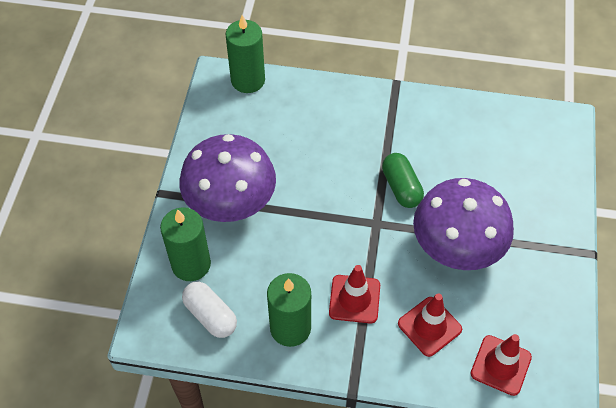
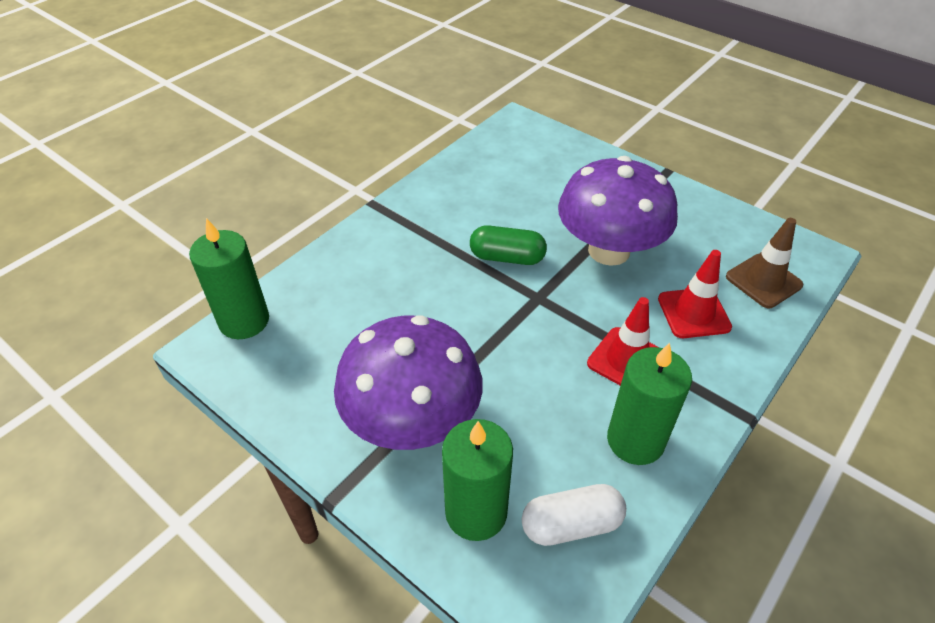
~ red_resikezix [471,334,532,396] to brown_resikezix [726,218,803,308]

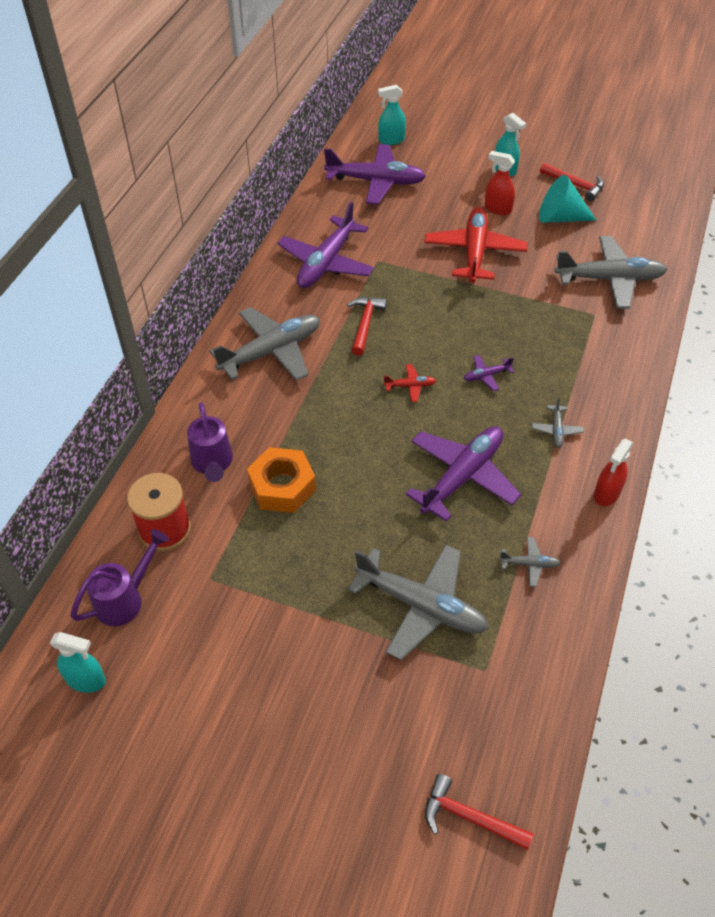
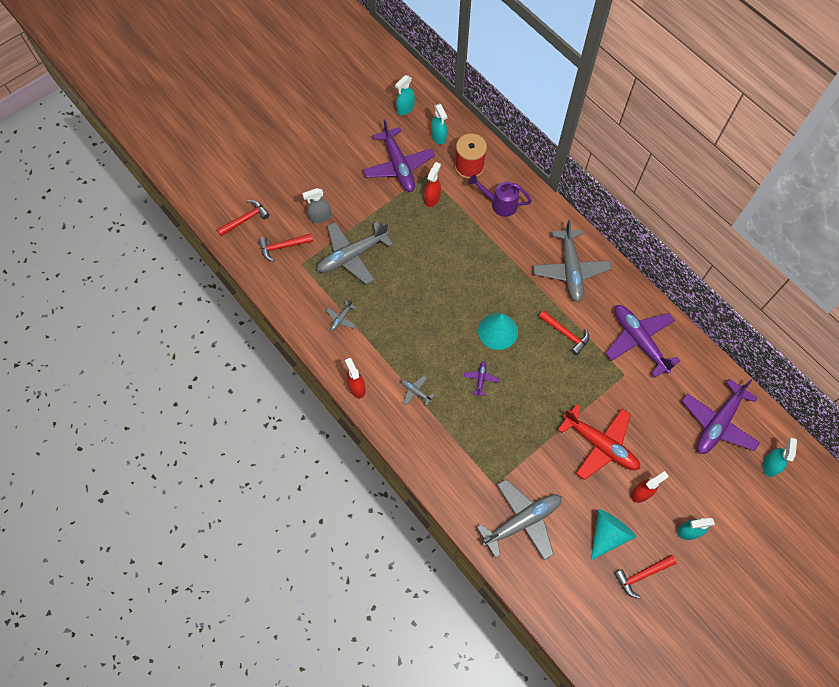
~ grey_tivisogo [554,236,668,309] = [477,479,562,561] 150 degrees counterclockwise
~ red_tivisogo [383,364,436,402] to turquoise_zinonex [478,313,518,350]
~ purple_tivisogo [405,426,522,522] to [363,119,435,192]
- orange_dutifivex [247,447,316,513]
~ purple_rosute [71,529,169,626] to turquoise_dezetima [431,104,447,145]
+ red_dezetima [424,162,441,207]
+ grey_dezetima [302,188,331,223]
+ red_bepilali [258,234,313,262]

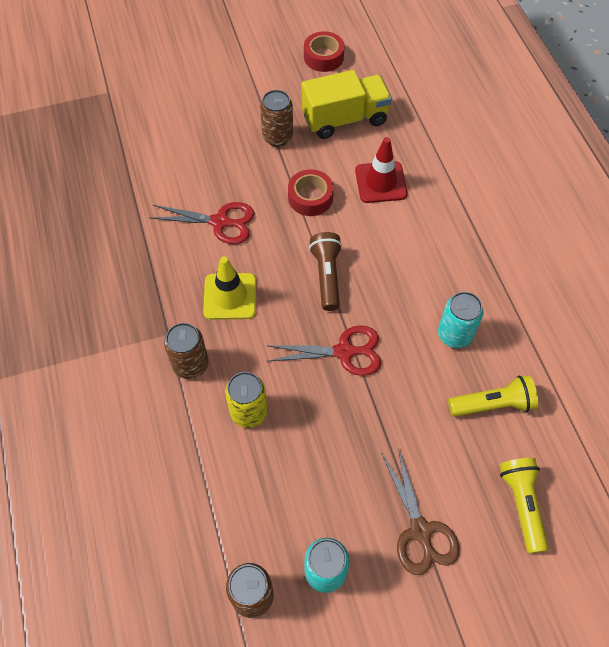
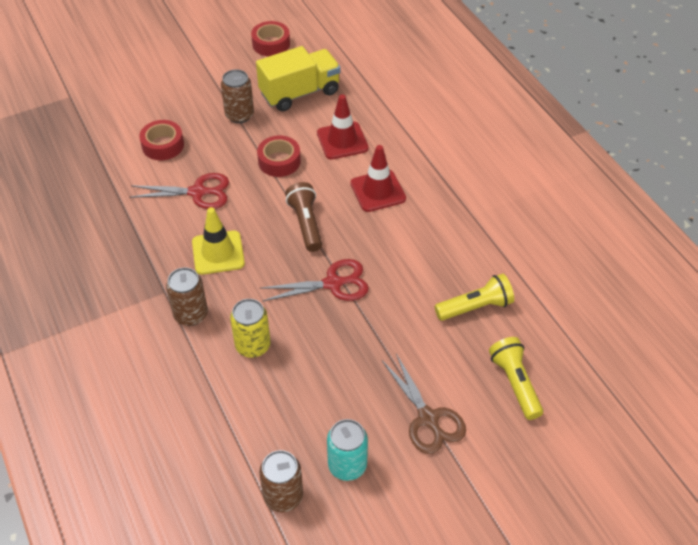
- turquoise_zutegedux [438,292,484,348]
+ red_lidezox [139,120,184,160]
+ red_resikezix [350,145,406,212]

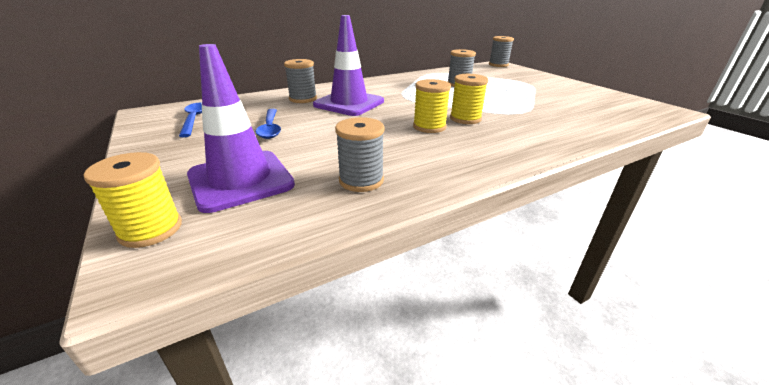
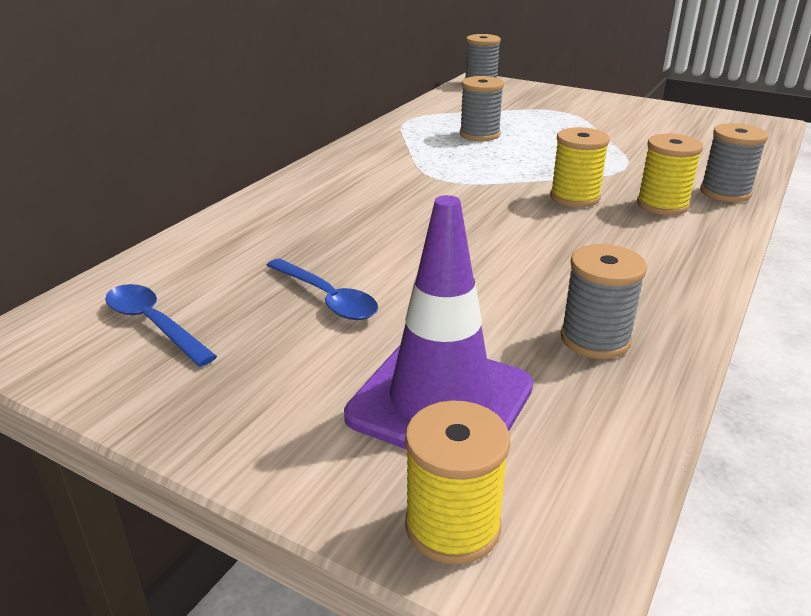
- purple_resikezix [313,15,384,116]
~ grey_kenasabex [284,59,317,103] to [700,123,768,202]
~ yellow_kenasabex [413,79,451,133] to [637,133,703,215]

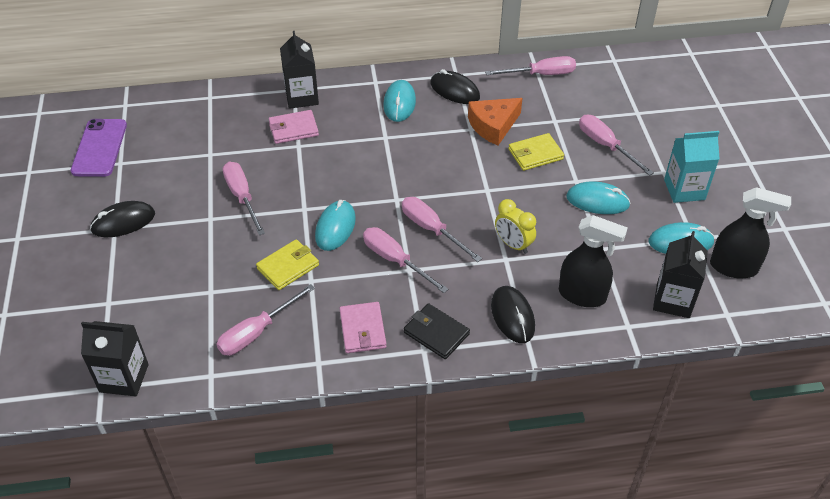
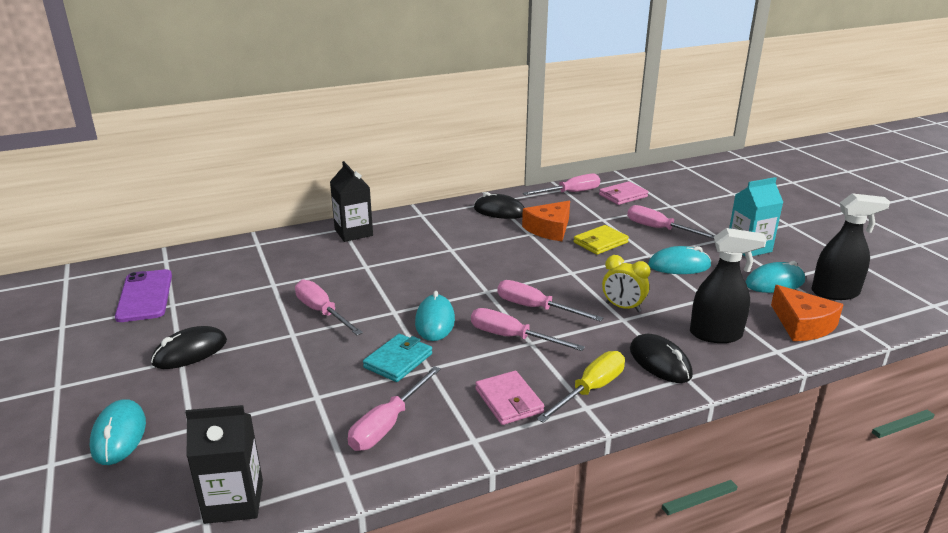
~ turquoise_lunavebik [383,80,416,122] to [90,399,146,465]
~ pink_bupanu [269,110,319,144] to [599,181,648,205]
~ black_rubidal [653,231,708,318] to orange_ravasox [771,285,844,341]
~ yellow_bupanu [256,239,319,290] to turquoise_bupanu [363,334,432,382]
~ black_bupanu [404,303,470,359] to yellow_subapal [537,351,625,423]

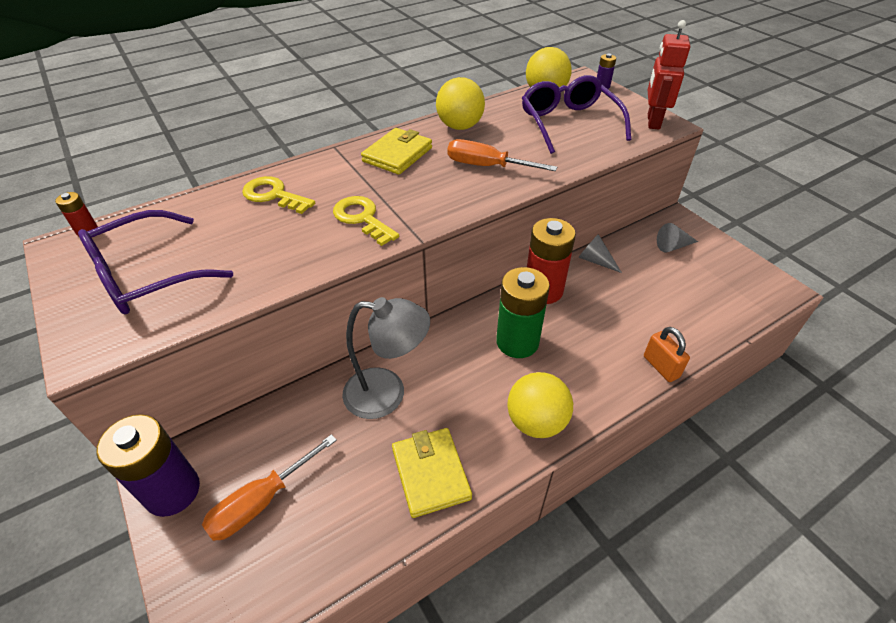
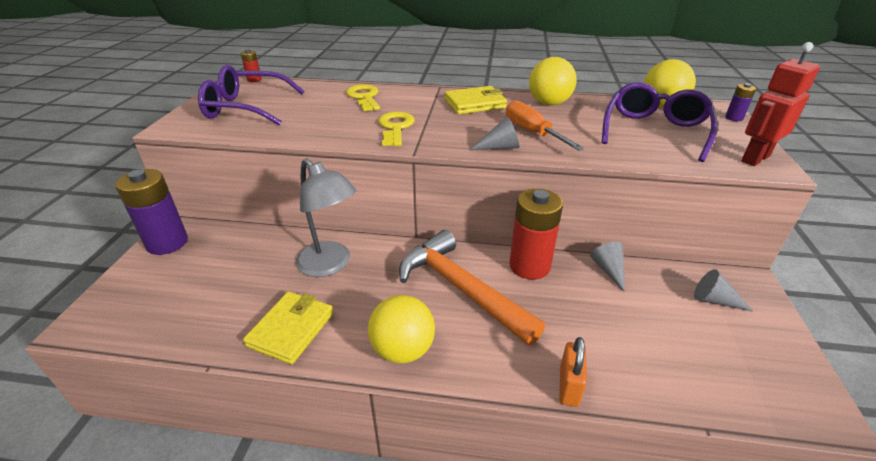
~ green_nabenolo [496,267,550,358] to orange_bepilali [399,230,545,345]
- orange_subapal [202,434,337,541]
+ grey_zinonex [469,116,519,150]

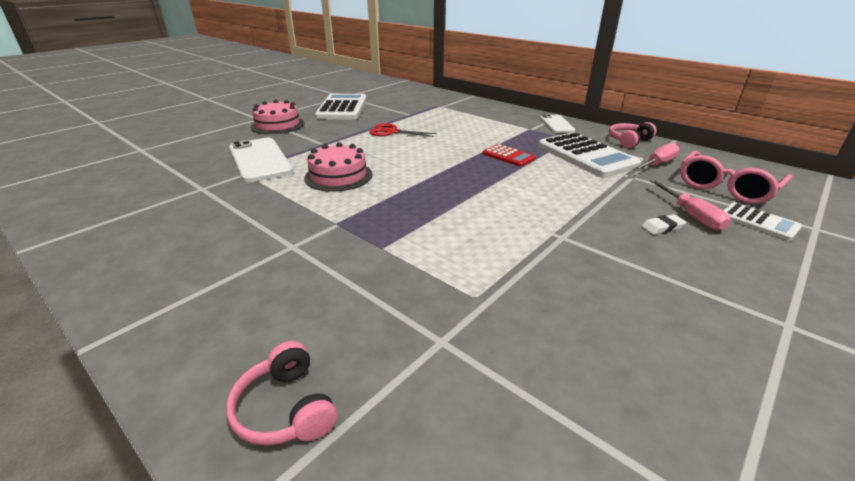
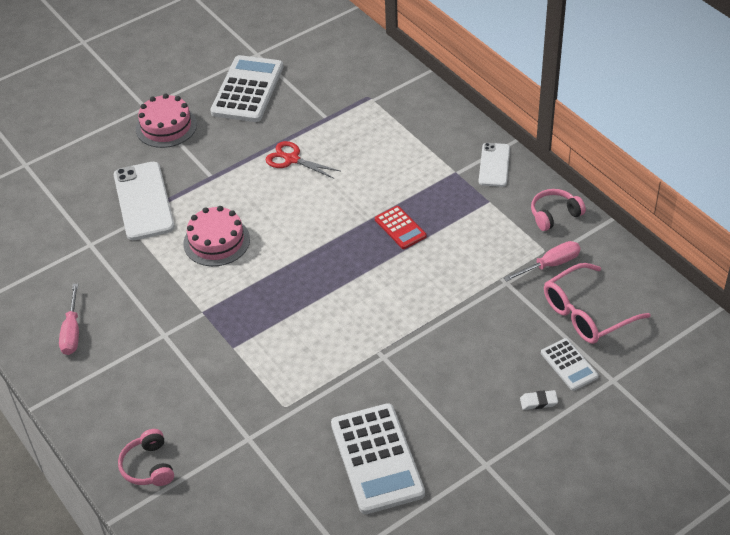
~ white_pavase [538,132,641,178] to [331,403,425,514]
~ pink_subapal [649,179,731,231] to [59,284,79,355]
~ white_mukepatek [641,214,686,235] to [520,390,558,410]

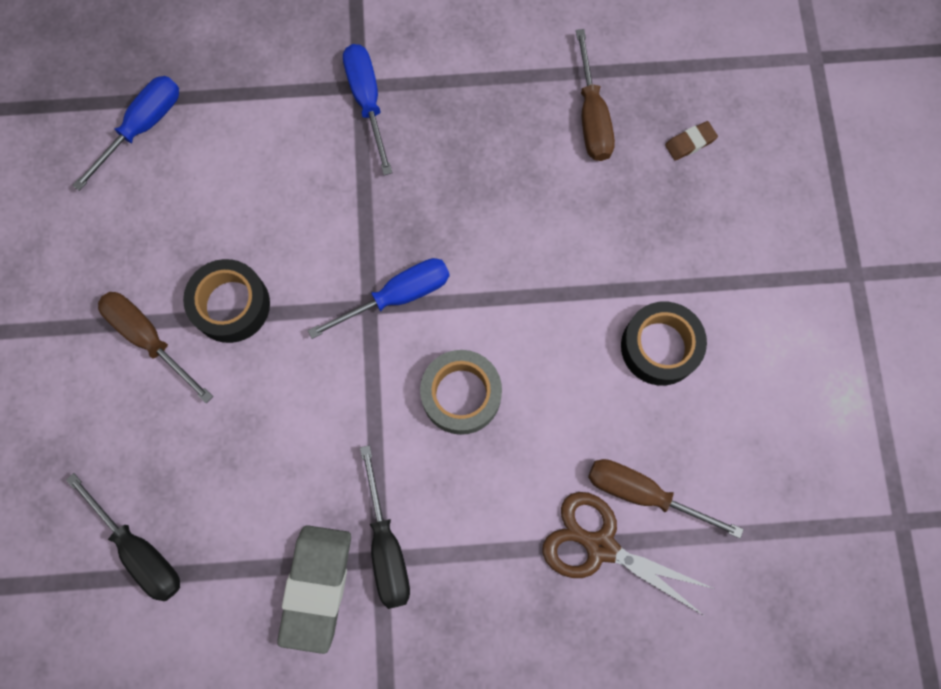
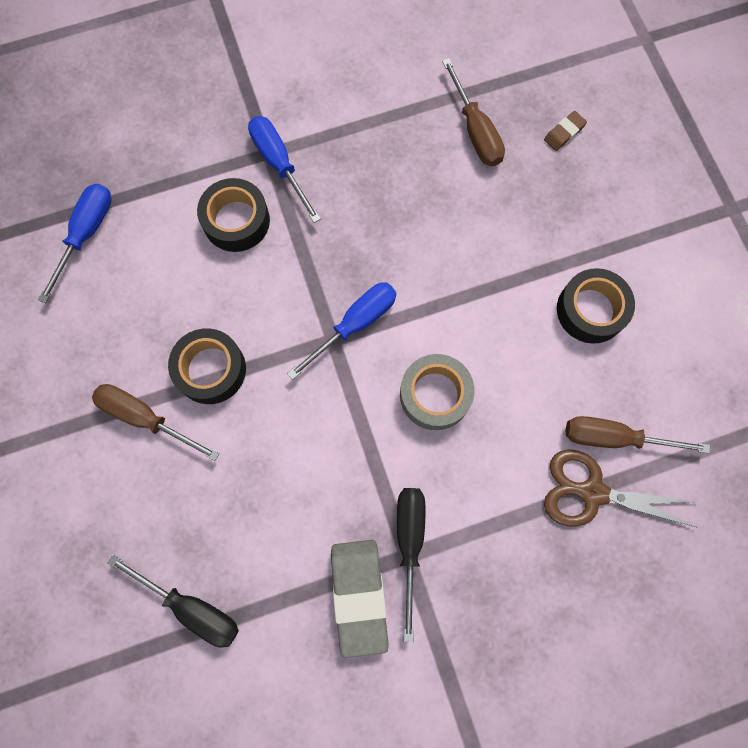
~ black_subapal [360,445,410,609] = [397,488,426,642] 150 degrees counterclockwise
+ black_lidezox [197,178,270,252]

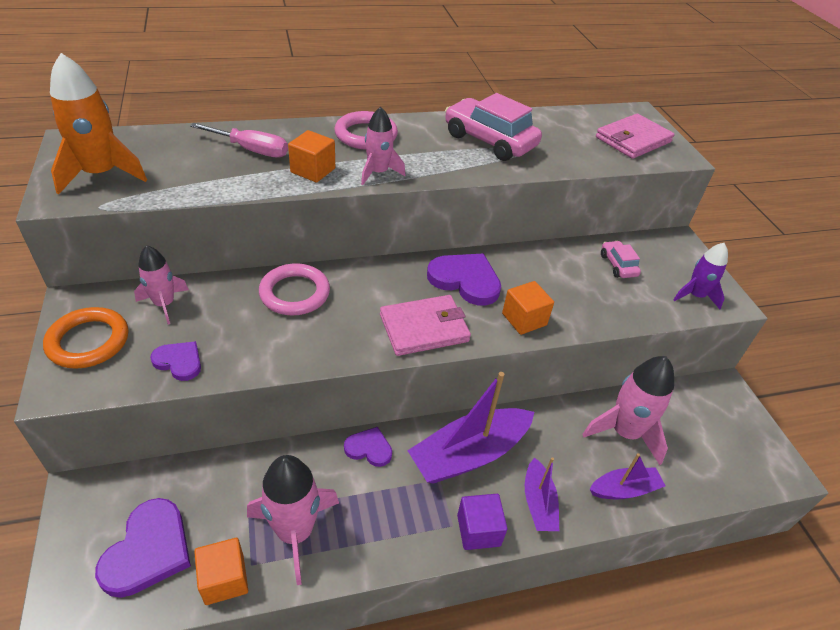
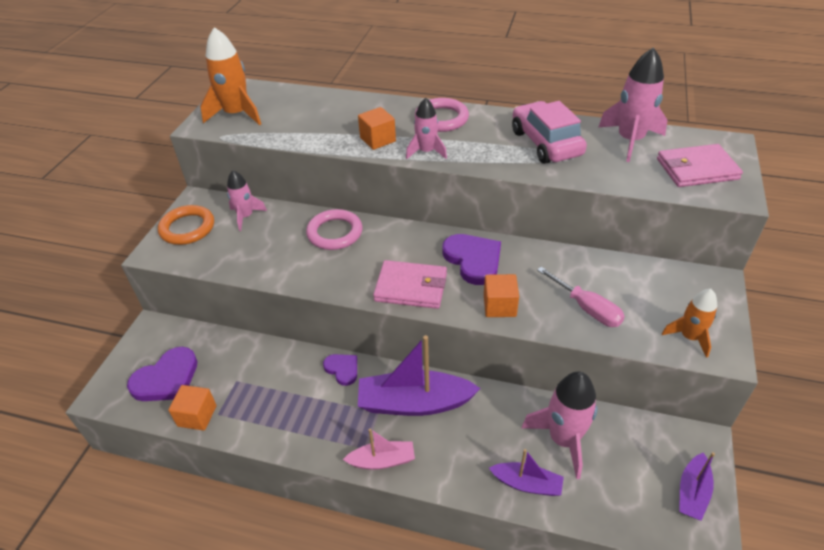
~ pink_subapal [190,123,288,158] to [537,267,625,327]
- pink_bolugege [601,241,641,278]
~ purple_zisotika [673,243,728,309] to orange_zisotika [662,289,717,358]
- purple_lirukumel [150,341,201,381]
~ pink_zisotika [247,455,339,585] to [599,47,668,162]
~ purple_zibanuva [525,457,559,531] to [679,452,715,521]
~ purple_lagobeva [457,494,507,550] to pink_zibanuva [343,428,415,470]

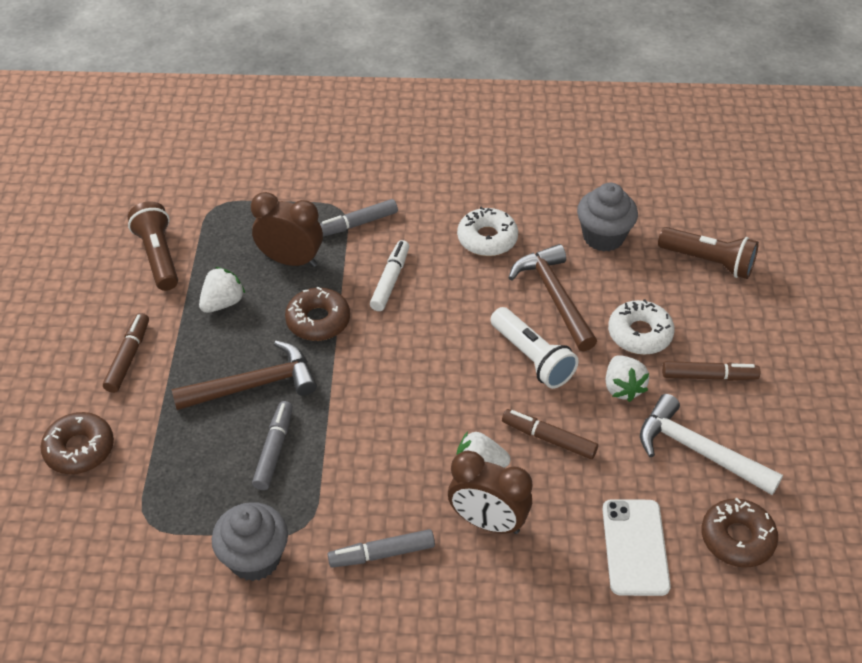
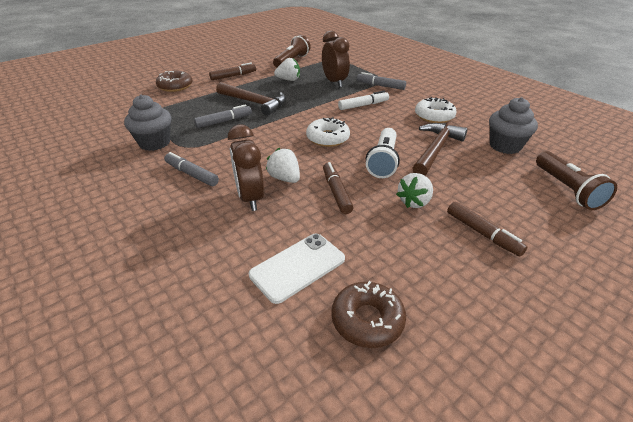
- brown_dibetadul [285,287,350,341]
~ white_dibetadul [608,299,675,355] to [306,117,350,147]
- white_bepilali [640,394,783,495]

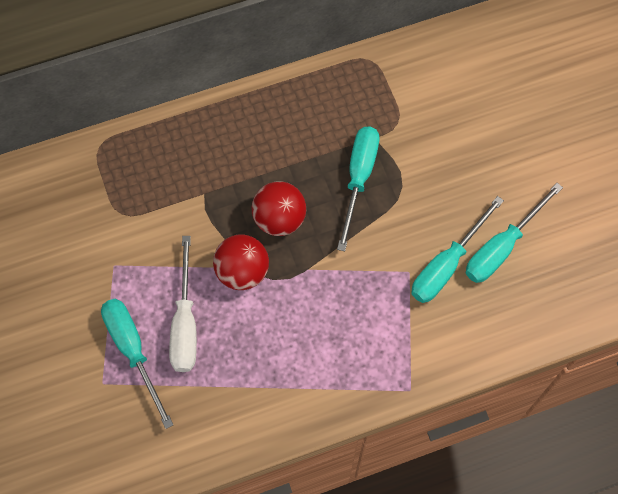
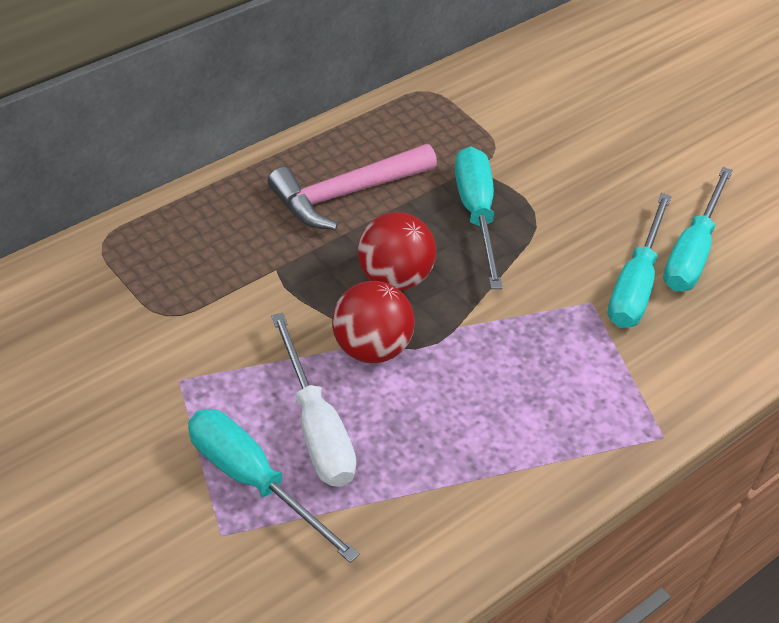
+ pink_bepilali [268,144,437,230]

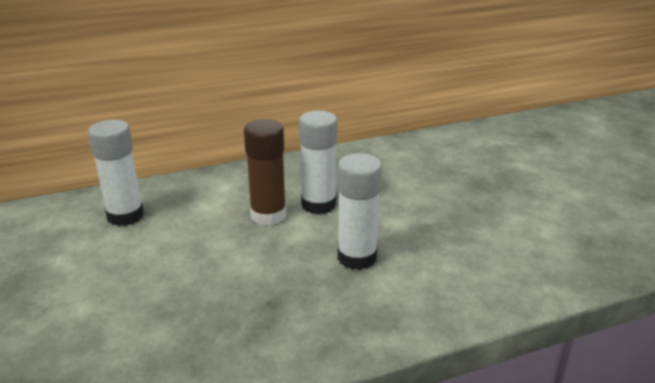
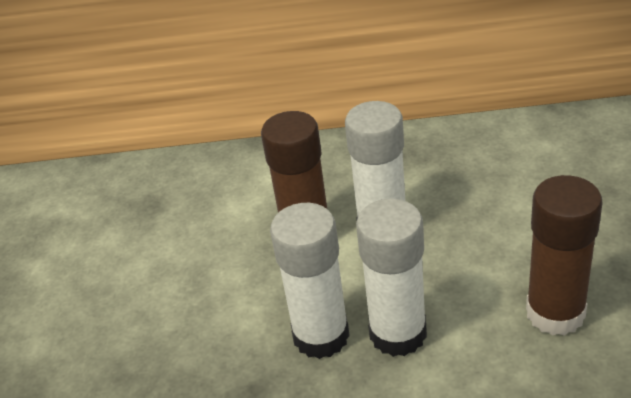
~ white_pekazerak [88,120,144,226] to [270,203,350,359]
+ brown_pekazerak [526,175,603,336]

